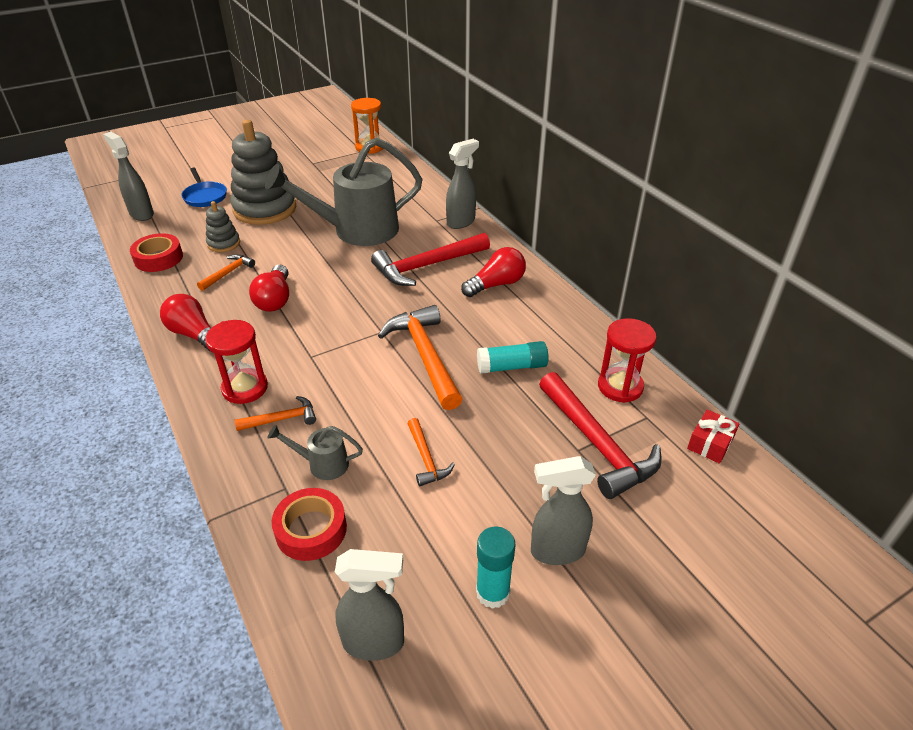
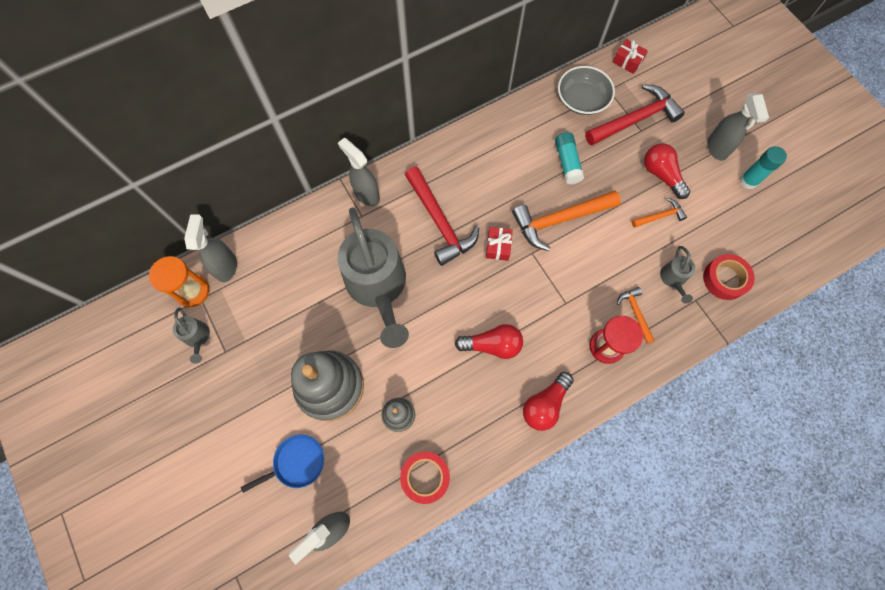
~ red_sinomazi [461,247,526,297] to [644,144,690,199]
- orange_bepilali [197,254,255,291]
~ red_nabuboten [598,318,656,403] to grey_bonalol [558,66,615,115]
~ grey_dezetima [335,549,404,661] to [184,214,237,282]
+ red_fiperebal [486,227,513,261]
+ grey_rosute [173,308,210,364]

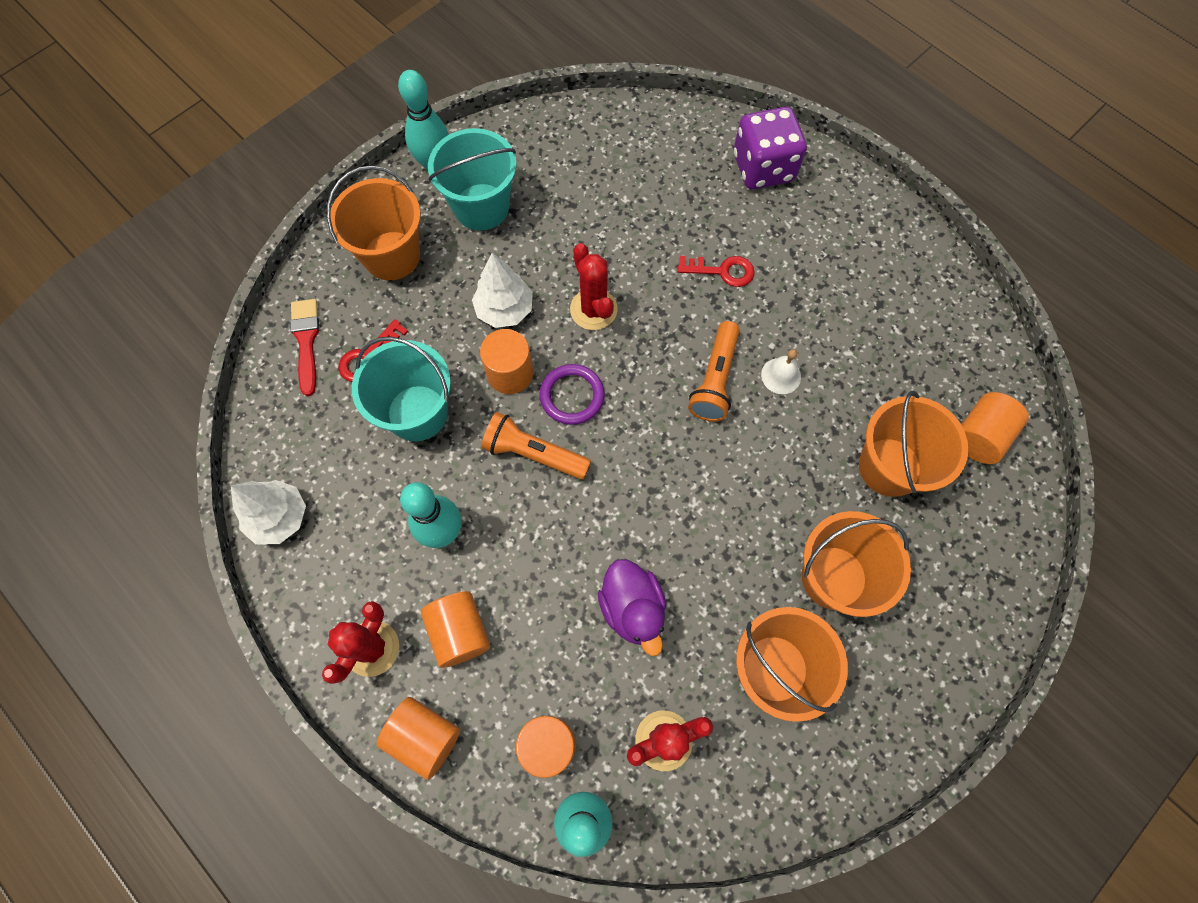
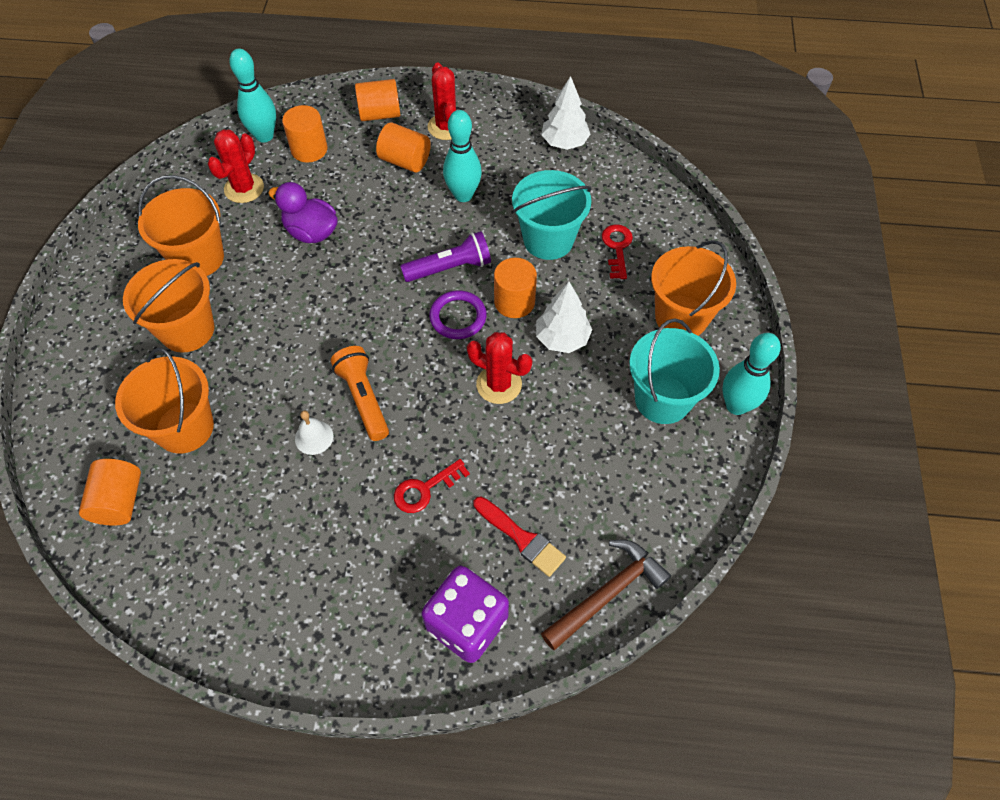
~ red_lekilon [290,299,320,396] to [473,497,566,577]
~ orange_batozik [481,412,591,480] to purple_batozik [400,231,491,282]
+ brown_bepilali [541,540,671,650]

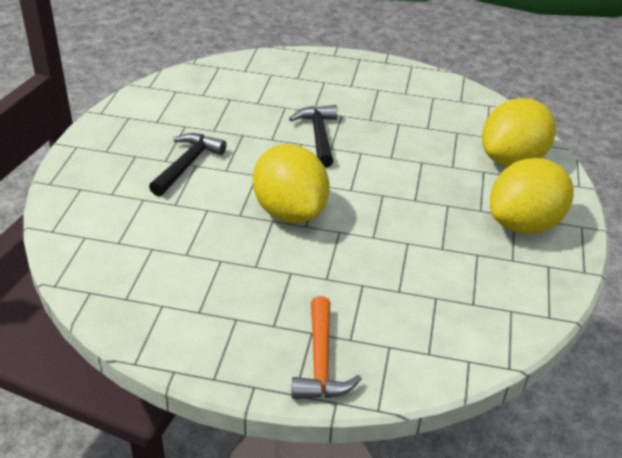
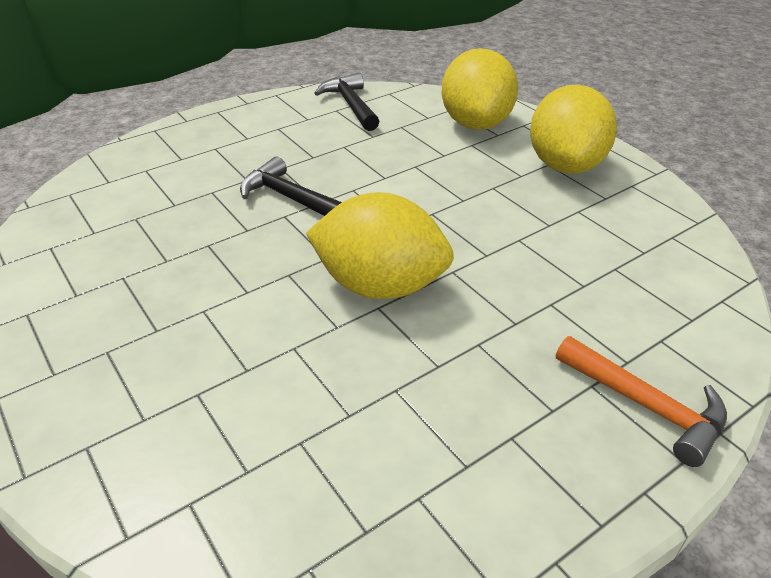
~ black_bepilali [149,133,227,196] to [314,73,380,131]

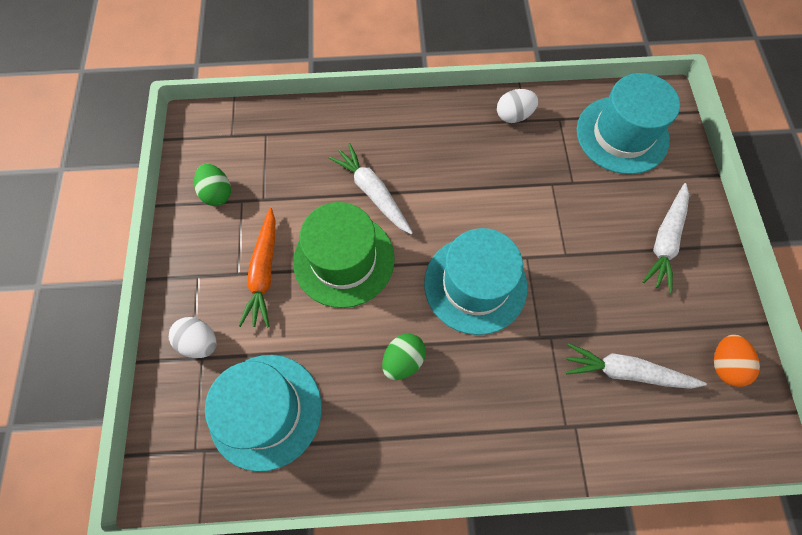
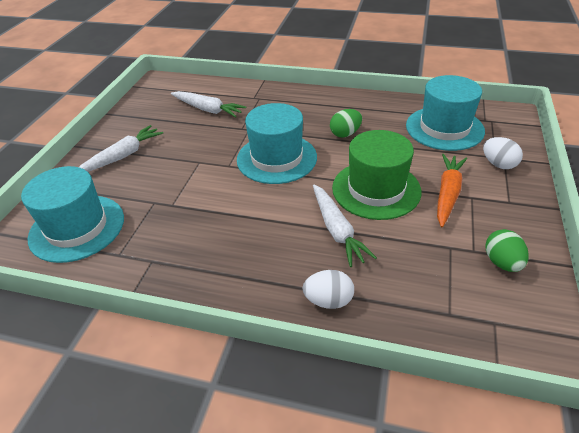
~ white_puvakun [497,89,539,123] to [302,270,354,309]
- orange_puvakun [714,335,760,387]

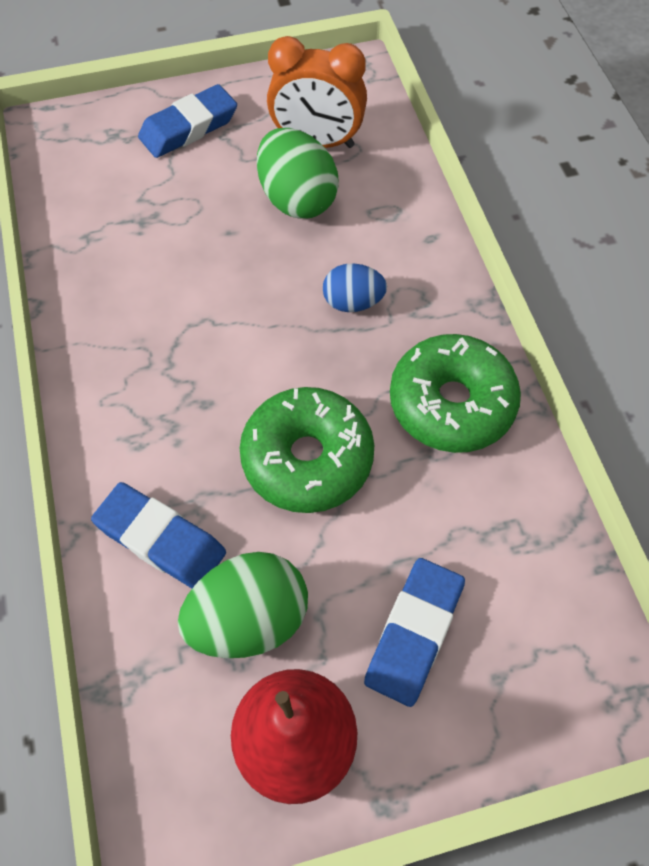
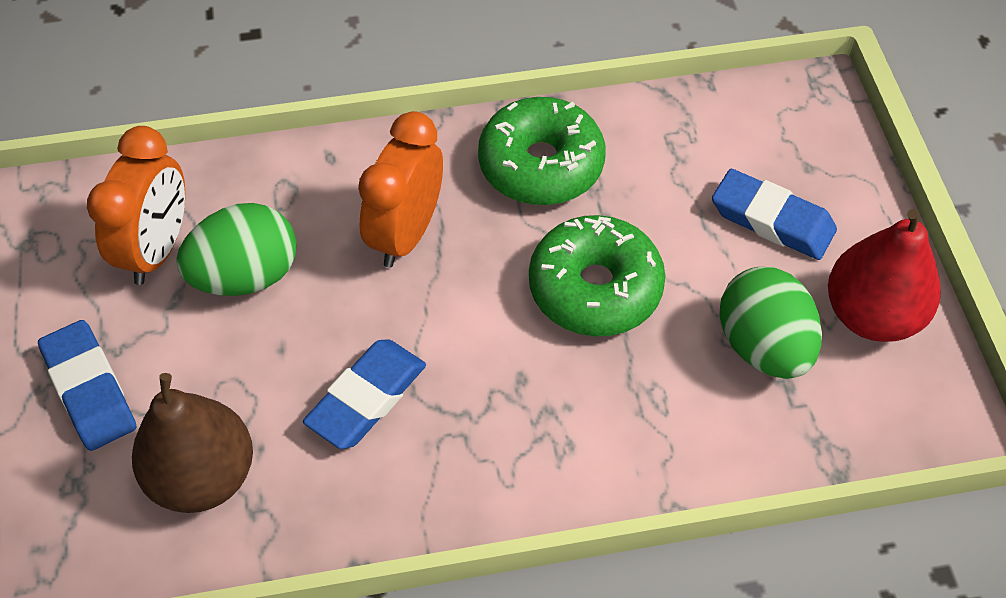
~ blue_puvakun [323,263,387,312] to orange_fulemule [358,111,443,268]
~ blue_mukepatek [91,482,226,588] to [303,339,426,449]
+ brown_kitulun [132,373,253,513]

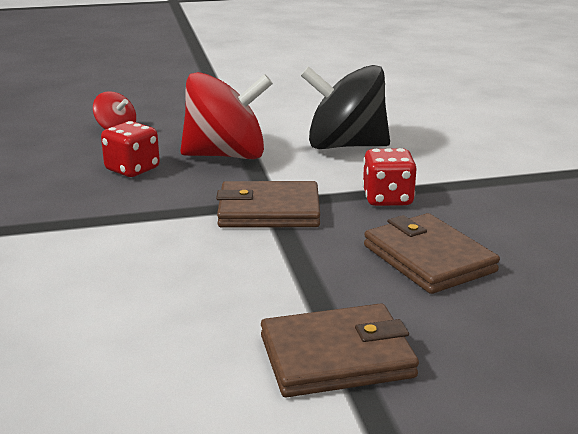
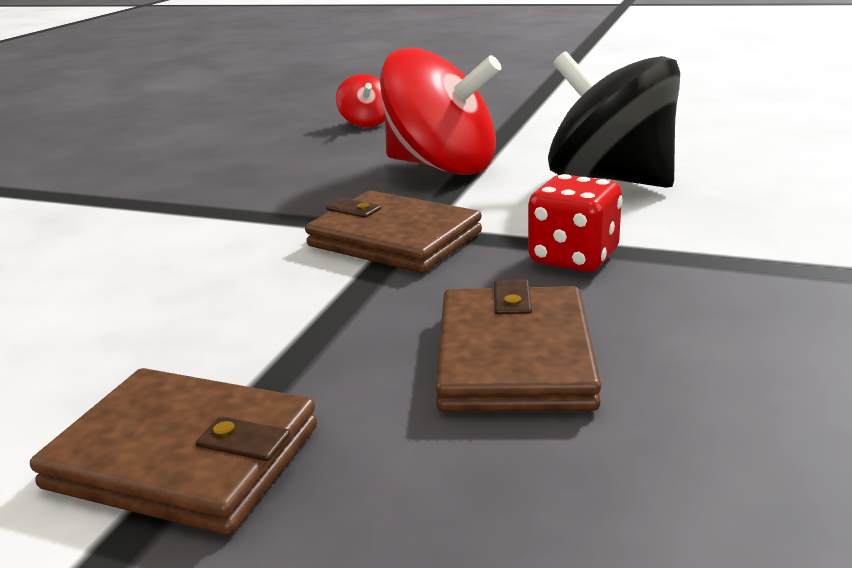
- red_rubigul [101,121,160,177]

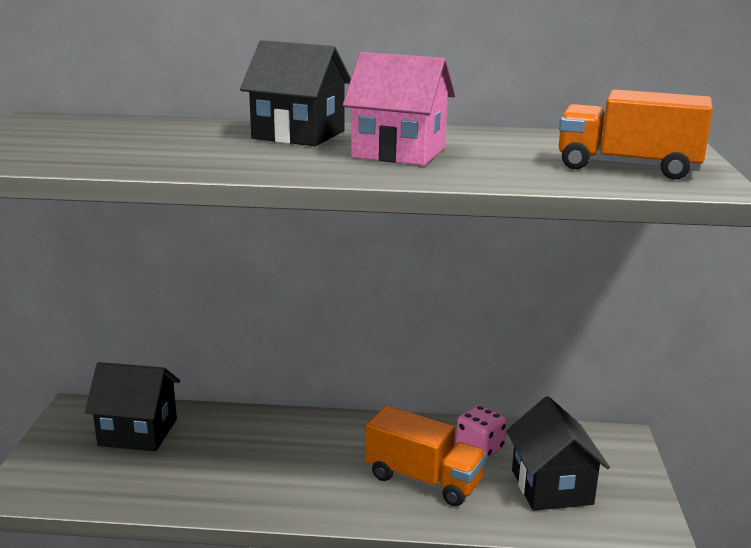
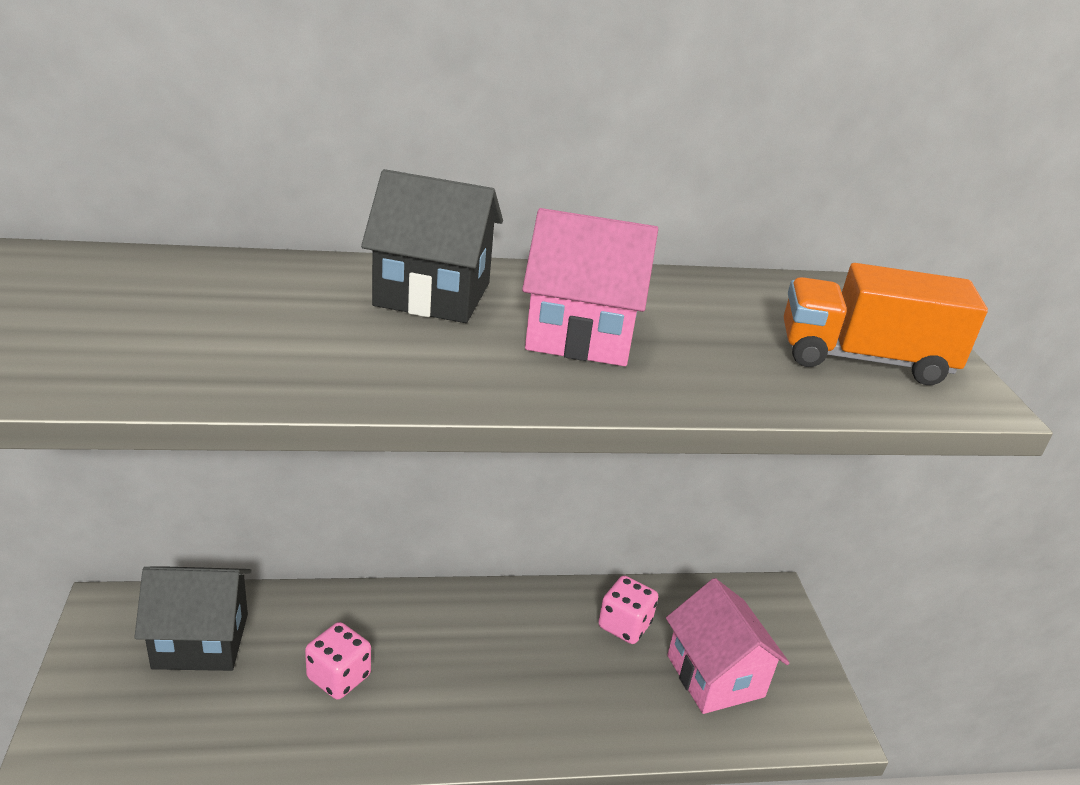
~ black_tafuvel [506,396,610,511] to pink_tafuvel [666,578,789,714]
- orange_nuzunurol [365,405,487,506]
+ pink_rubigul [305,622,371,700]

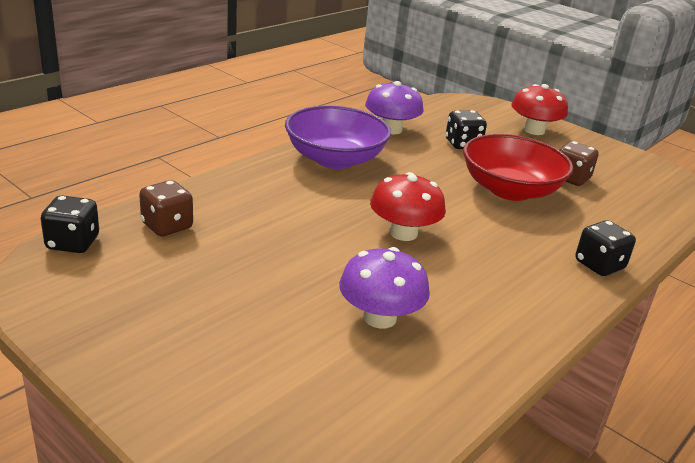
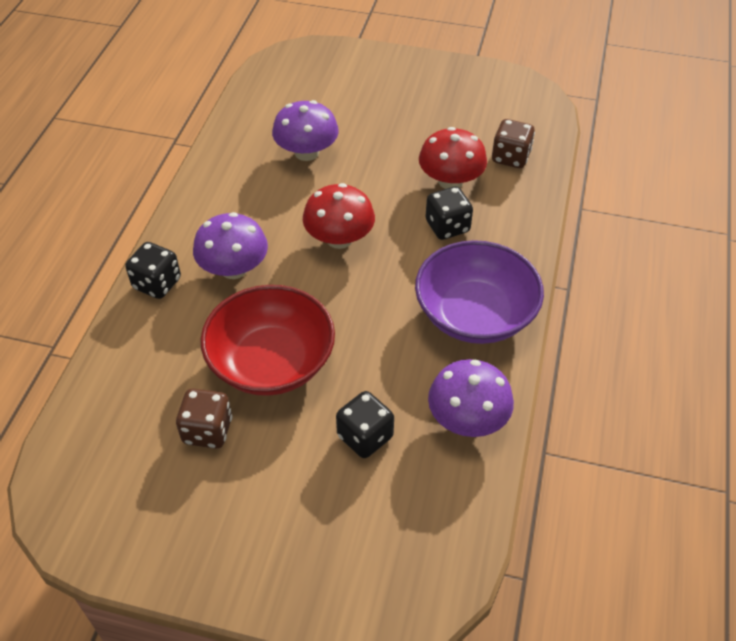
~ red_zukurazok [511,84,568,135] to [419,127,487,189]
~ black_rubigul [41,195,99,253] to [426,187,473,240]
+ purple_zukurazok [193,212,268,279]

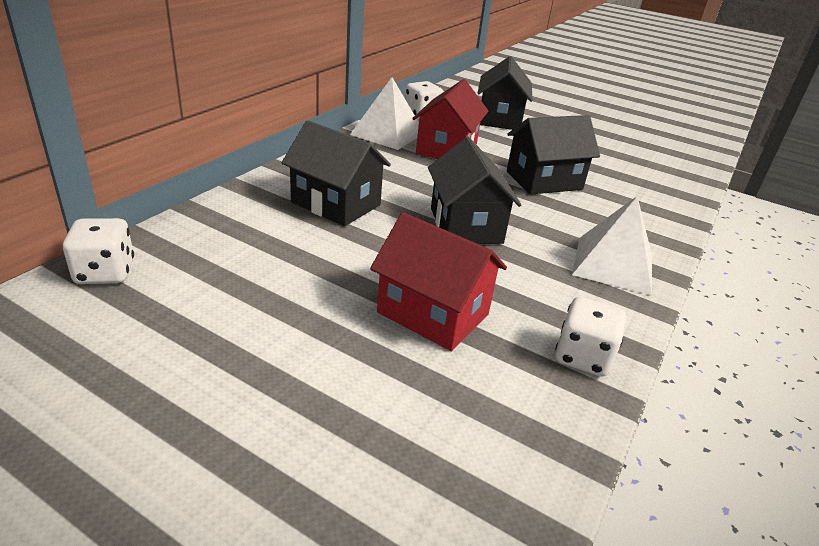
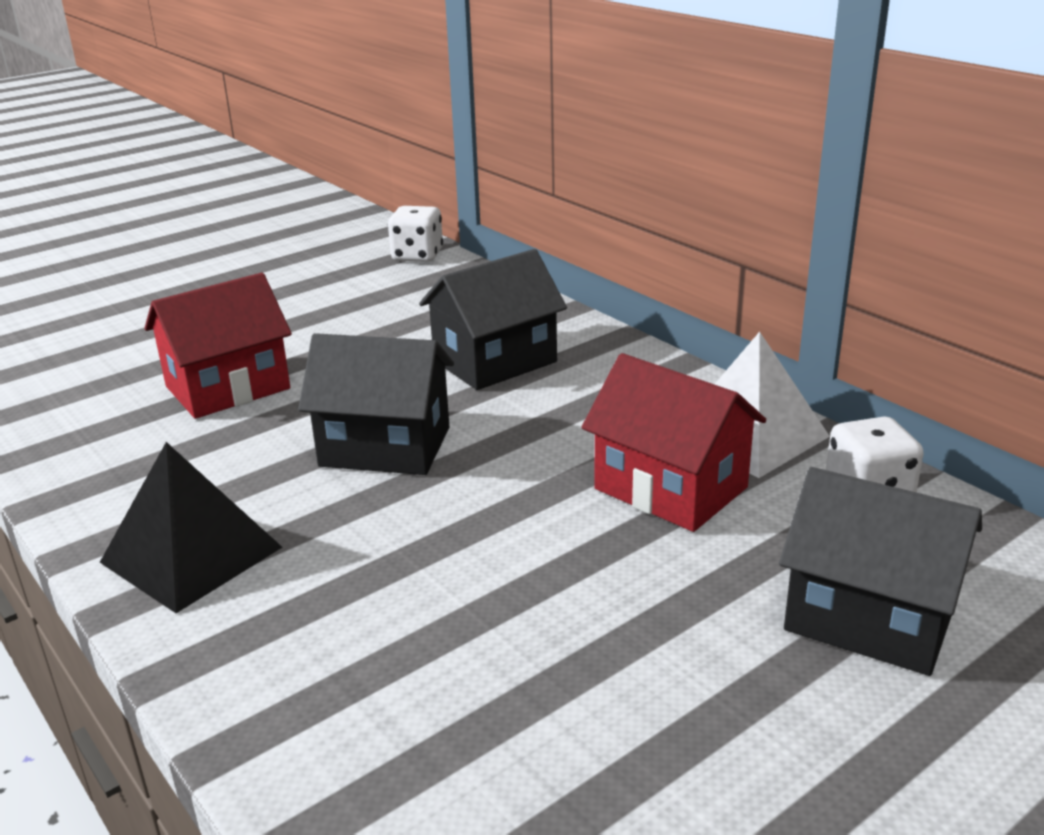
- black_tafuvel [507,115,600,195]
~ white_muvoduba [572,196,652,295] to black_muvoduba [100,442,282,613]
- white_rubigul [555,297,626,377]

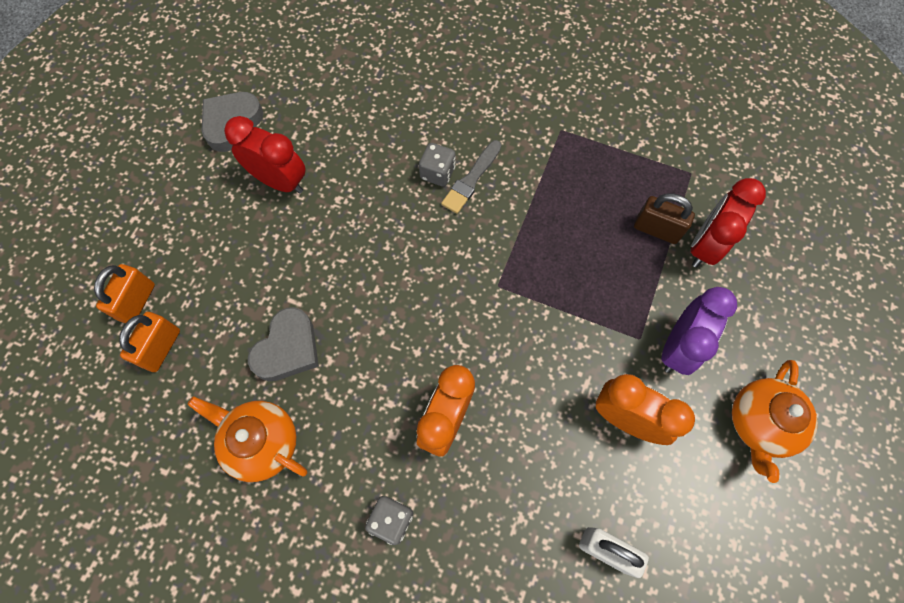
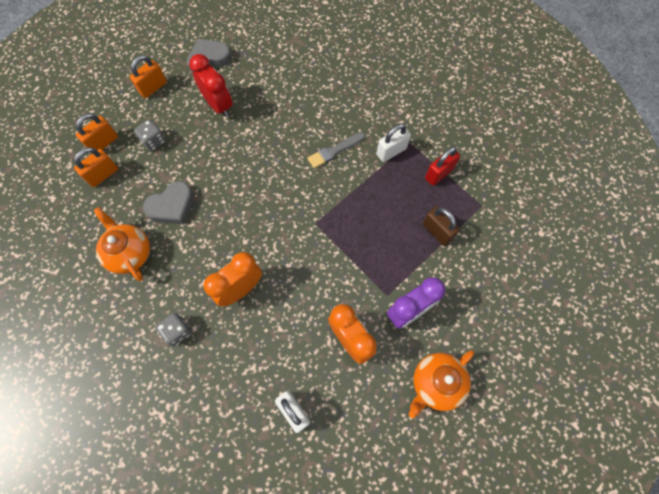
~ grey_rubigul [419,143,456,187] to [134,120,166,151]
- red_fulemule [690,178,766,267]
+ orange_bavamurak [129,55,167,98]
+ white_bavamurak [377,124,411,162]
+ red_bavamurak [425,146,460,186]

